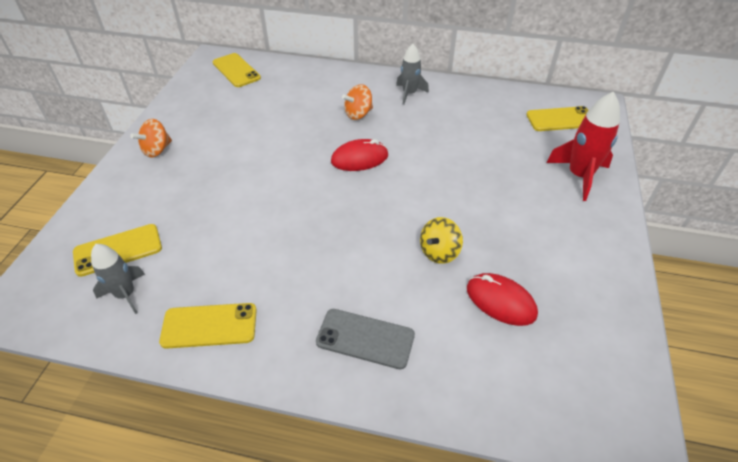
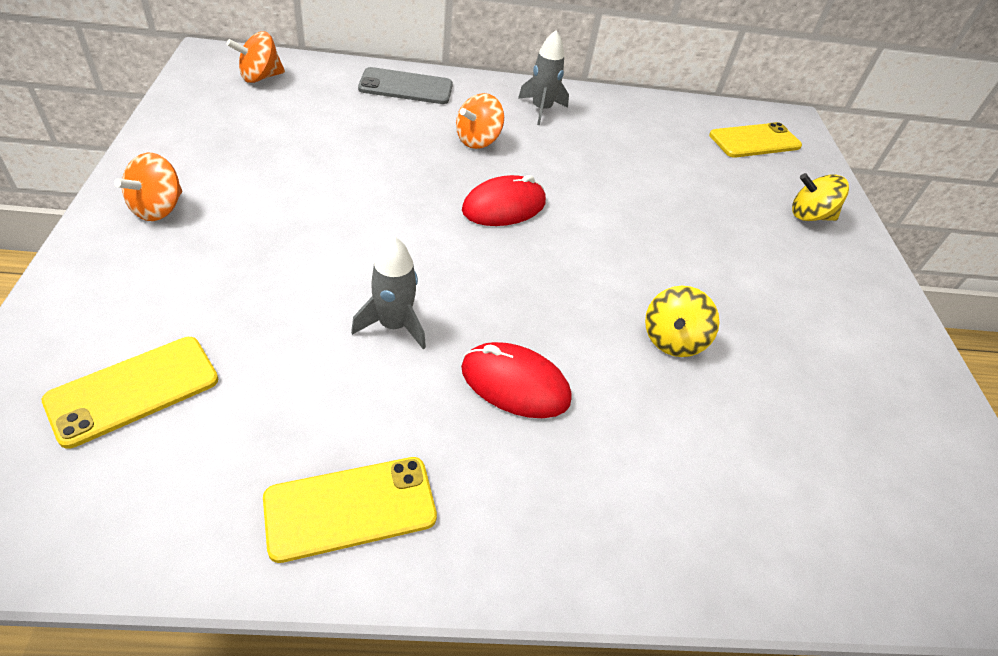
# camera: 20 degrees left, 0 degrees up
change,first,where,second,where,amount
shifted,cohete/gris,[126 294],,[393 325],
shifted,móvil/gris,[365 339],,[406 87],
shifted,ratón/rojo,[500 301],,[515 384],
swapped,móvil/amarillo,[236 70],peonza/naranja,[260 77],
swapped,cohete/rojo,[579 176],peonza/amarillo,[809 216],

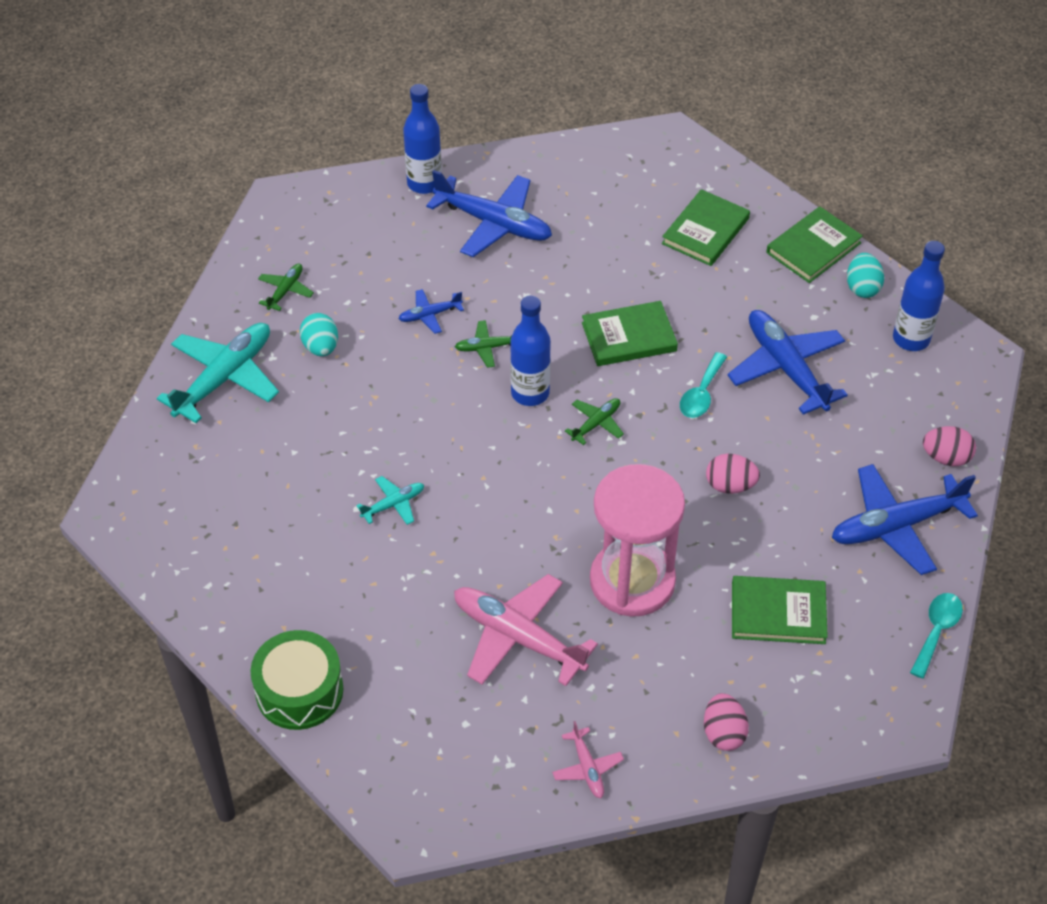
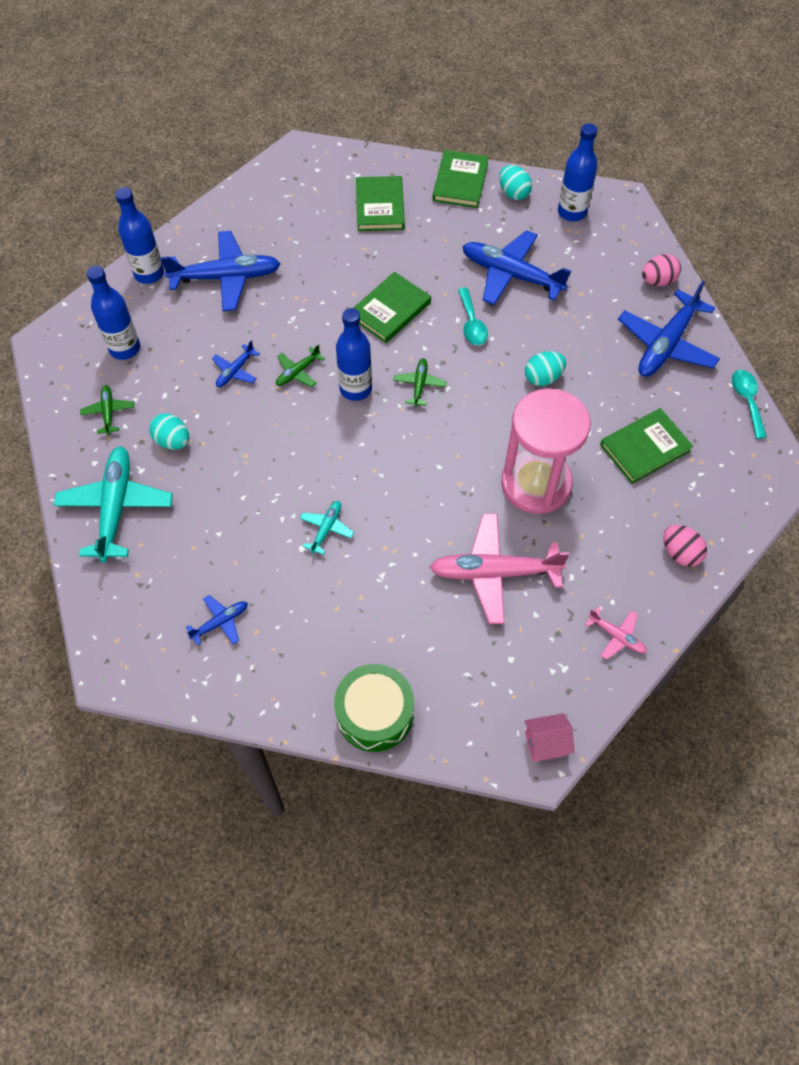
# camera: 35 degrees left, 10 degrees up
change,first,where,second,where,amount
new,,,botella/azul,[125 348],
new,,,avión/azul,[220 622],
new,,,casa/rosa,[545 743],
repainted,huevo/rosa,[730 485],huevo/turquesa,[543 378],

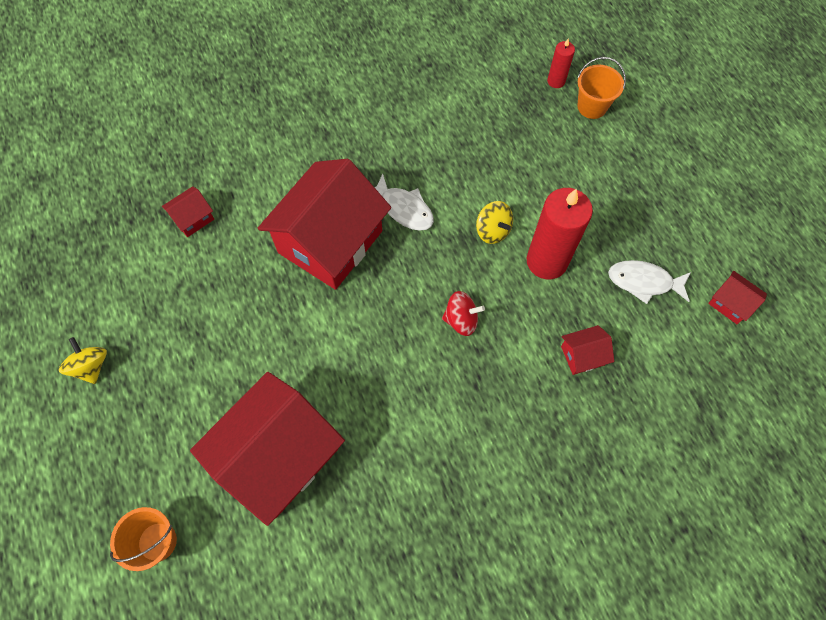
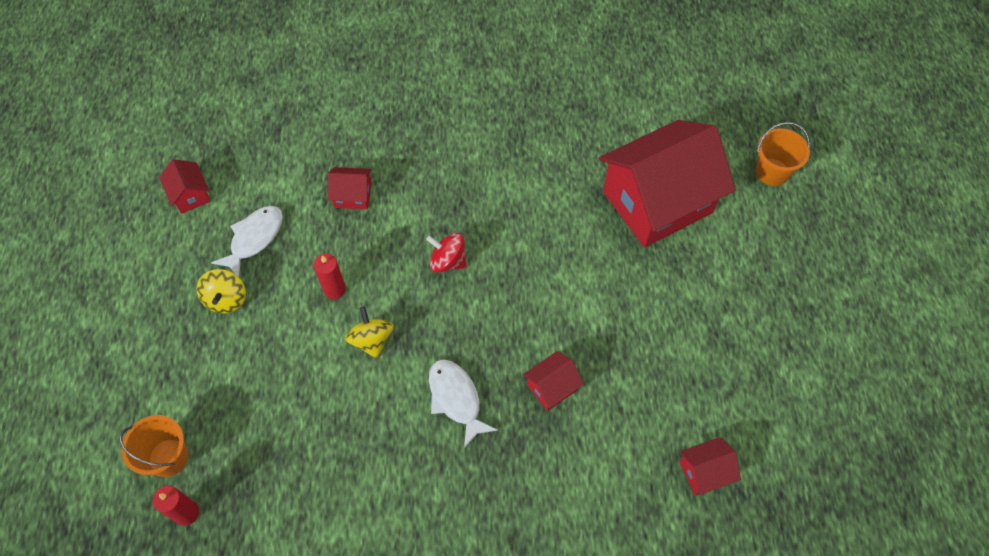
# camera: 160 degrees left, 5 degrees down
change,first,where,second,where,amount
shifted,peonza/amarillo,[91 366],,[226 299],
rotated,pez/blanco,[644 282],,[254 239],90 degrees counterclockwise
scaled,casa/rojo,[330 242],,[552 387],x0.41
scaled,vela/rojo,[546 261],,[334 289],x0.49

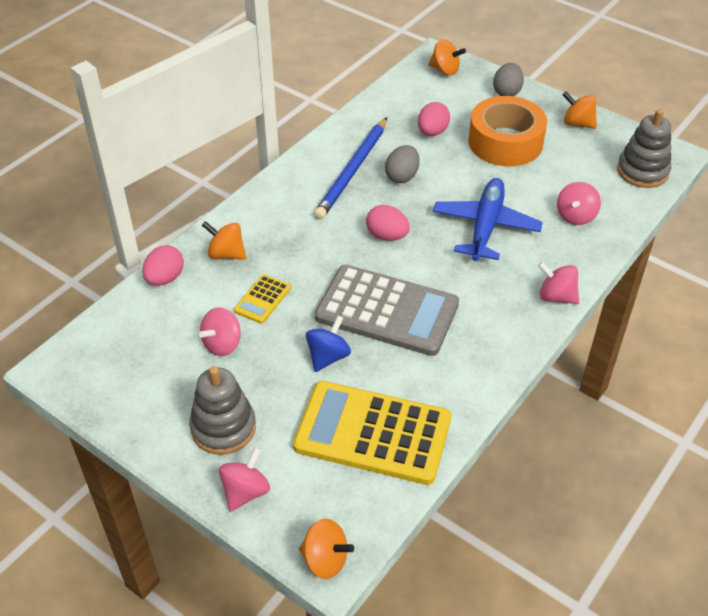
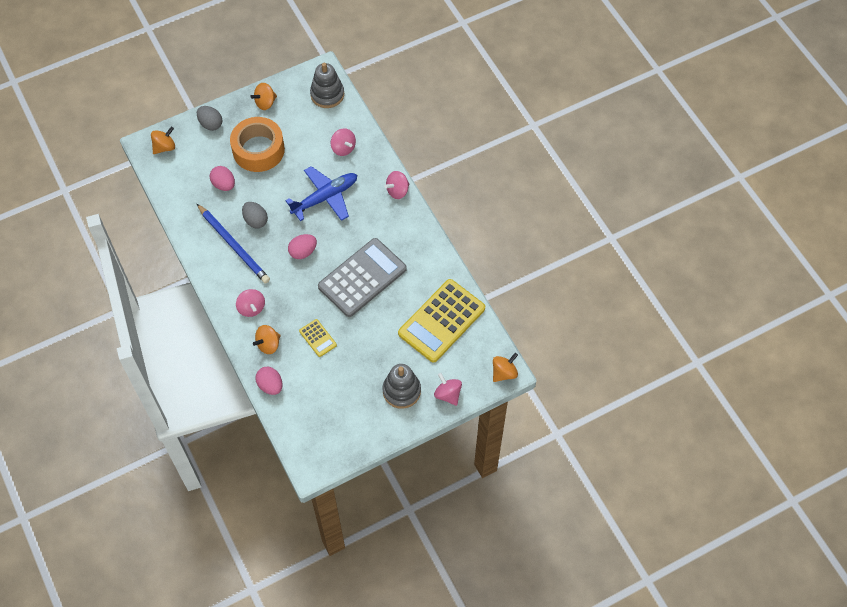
# camera: 65 degrees left, 15 degrees up
change,first,where,second,where,amount
gone,peonza/azul,[328 356],,,
shifted,peonza/rosa,[222 344],,[251 308],
rotated,avión/azul,[485 226],,[325 197],105 degrees clockwise

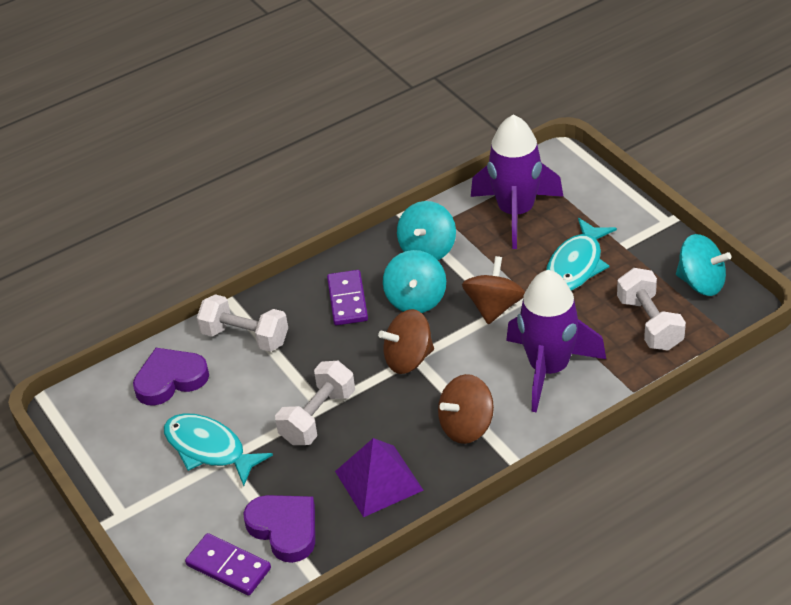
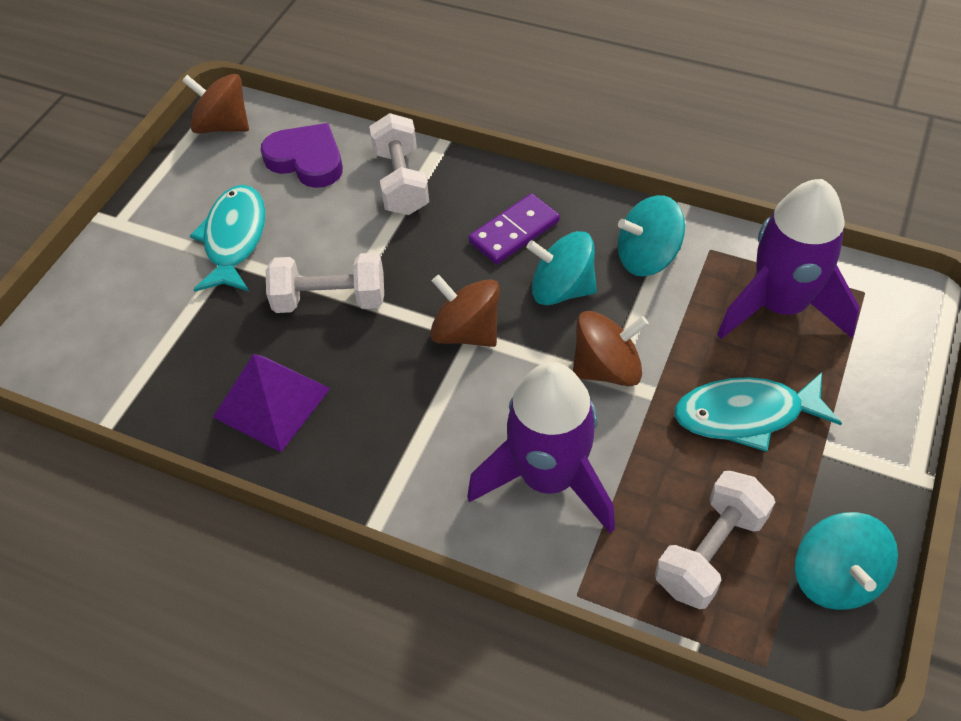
# camera: 55 degrees right, 10 degrees up
change,first,where,second,where,amount
gone,ficha de dominó/morado,[228 566],,,
gone,corazón/morado,[284 529],,,
shifted,peonza/marrón,[466 426],,[223 126],
rotated,peonza/turquesa,[416 299],,[561 289],45 degrees clockwise

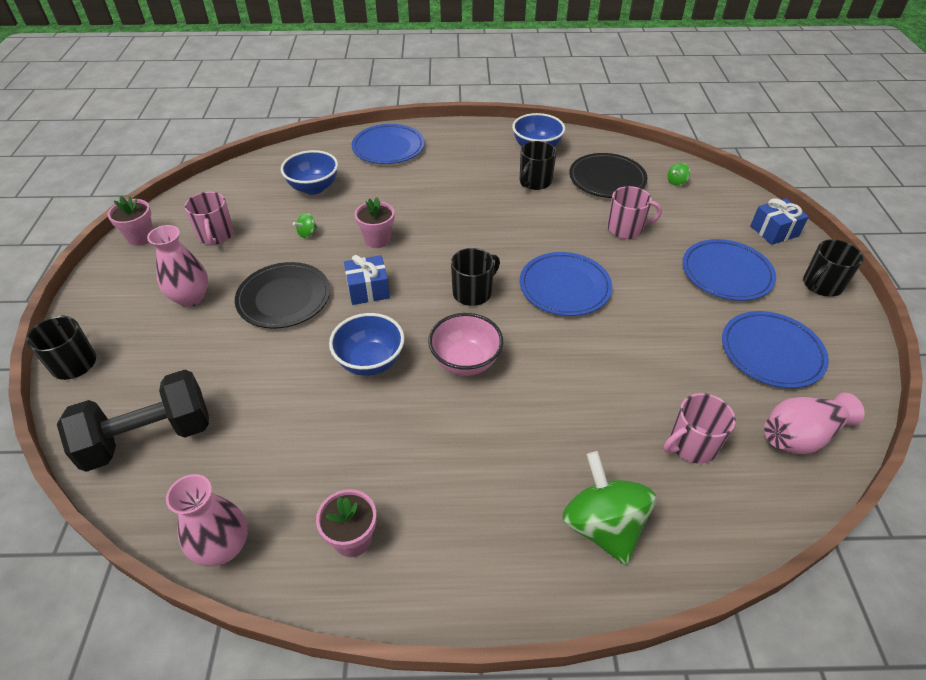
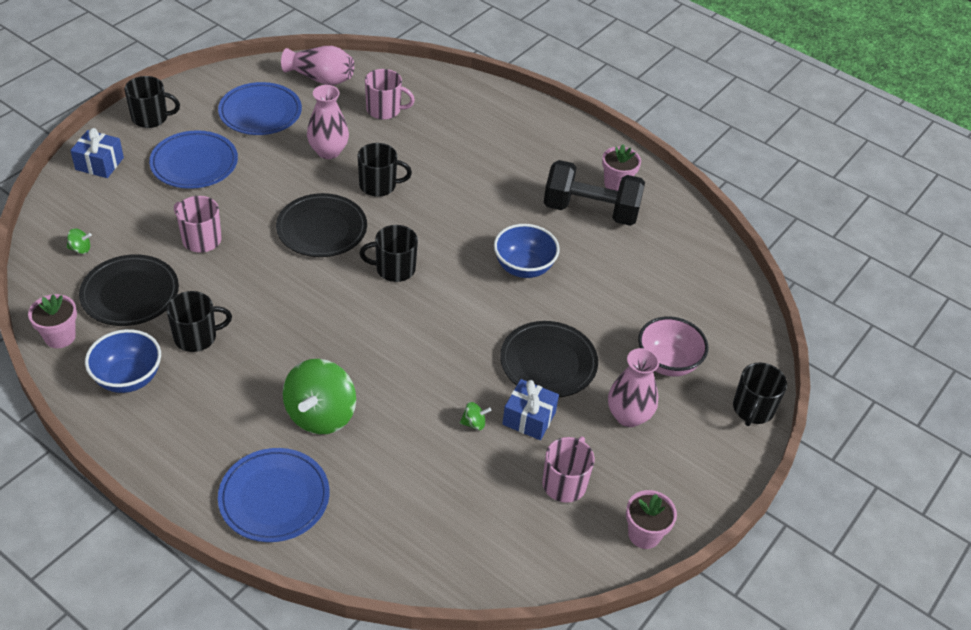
# camera: 145 degrees left, 0 degrees up
change,first,where,second,where,amount
gone,cuenco/azul,[313 188],,,
new,,,taza/negro,[379 185],
shifted,mancuerna/negro,[149 437],,[590 211],
shifted,florero/rosa,[223 547],,[328 151],
shifted,regalo/azul,[368 290],,[529 418],
shifted,maceta/rosa,[377 240],,[60 337],
shifted,cuenco/rosa,[465 361],,[667 363],
shifted,peonza/verde,[602 526],,[320 415],
repainted,plato/azul,[564 287],plato/negro,[322 229],

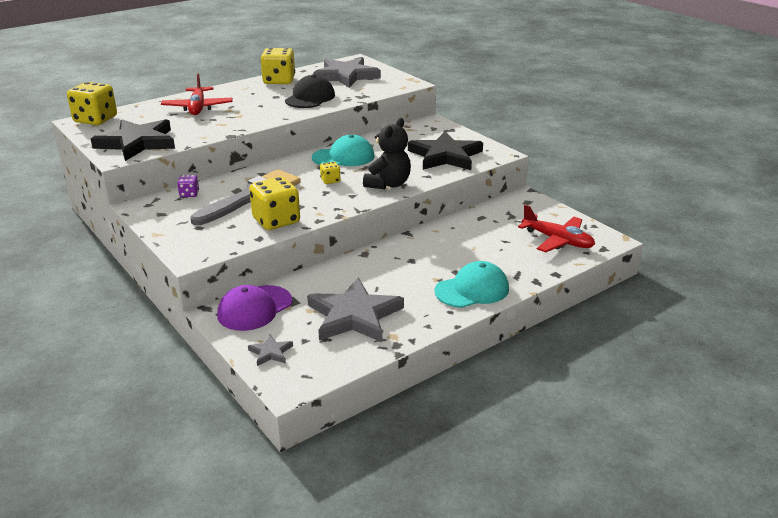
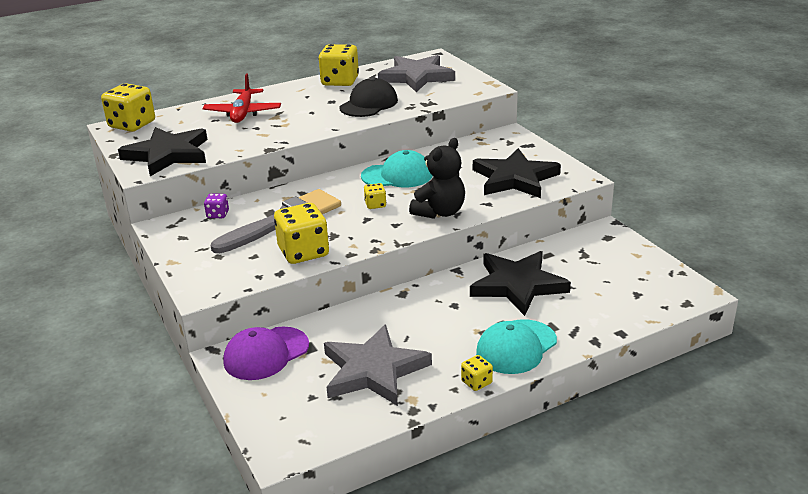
# camera: 10 degrees right, 0 degrees up
change,first,where,second,where,amount
gone,estrella/gris,[271 352],,,
gone,avión/rojo,[557 240],,,
new,,,dado/amarillo,[476 382],
new,,,estrella/negro,[517 285],
rotated,gorra/turquesa,[472 290],,[516 347],150 degrees clockwise

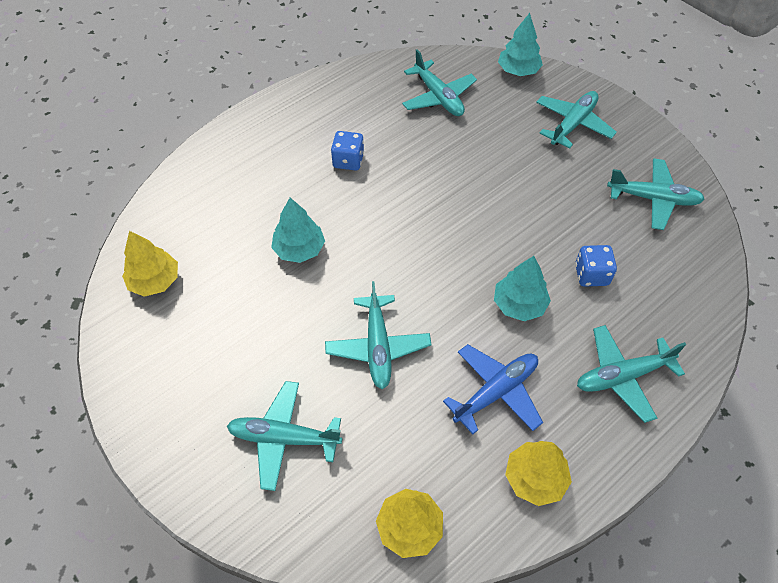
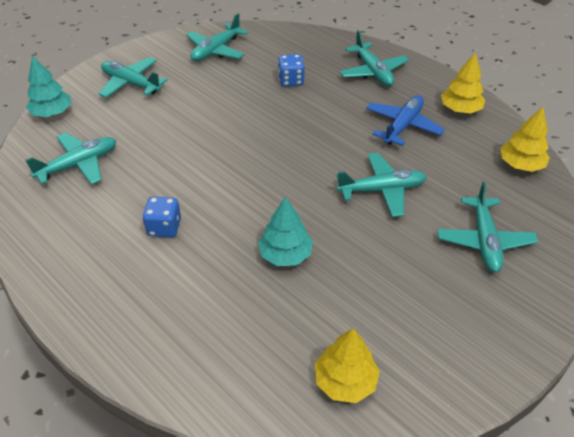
# camera: 95 degrees left, 10 degrees down
change,first,where,second,where,amount
gone,árbol/turquesa,[519 304],,,
rotated,avión/azul,[496 392],,[402 126],75 degrees clockwise
rotated,avión/turquesa,[653 199],,[216 50],150 degrees counterclockwise

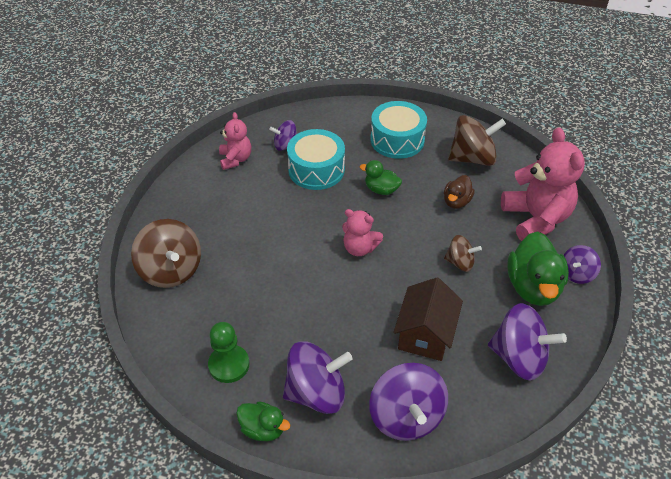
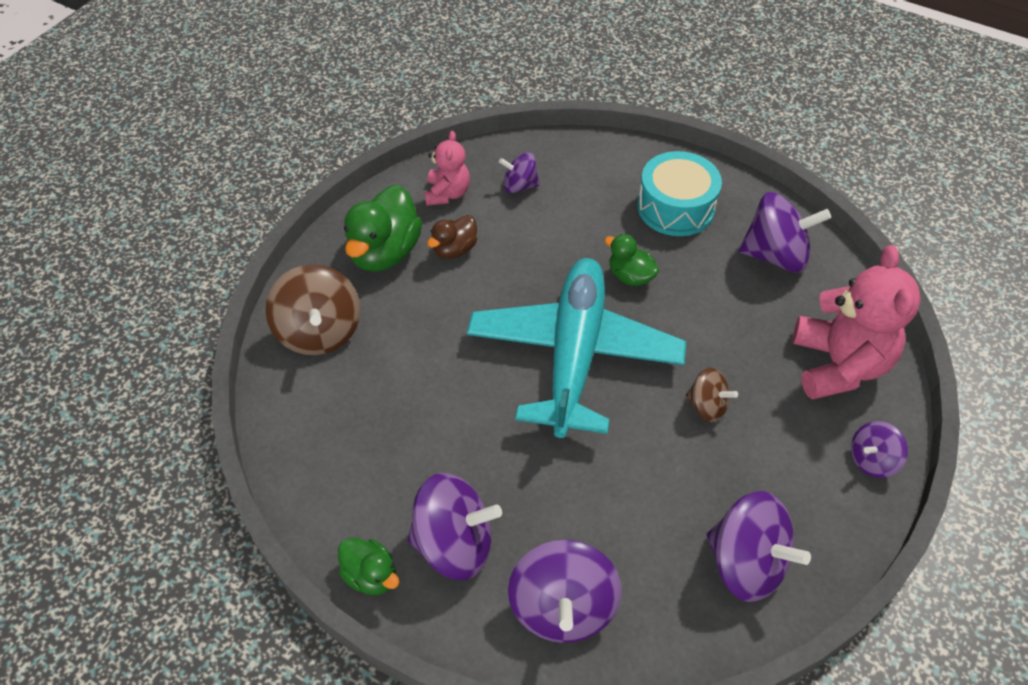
# camera: 15 degrees right, 5 degrees up
change,first,where,second,where,amount
gone,peón/verde,[229 365],,,
gone,tambor/turquesa,[316 170],,,
gone,casa/marrón,[425 334],,,
shifted,pato/marrón,[456 202],,[454 249],
shifted,pato/verde,[533 287],,[384 252],
swapped,osito/rosa,[359 248],avión/turquesa,[574 354],
repainted,peonza/marrón,[472 158],peonza/morado,[775 255],

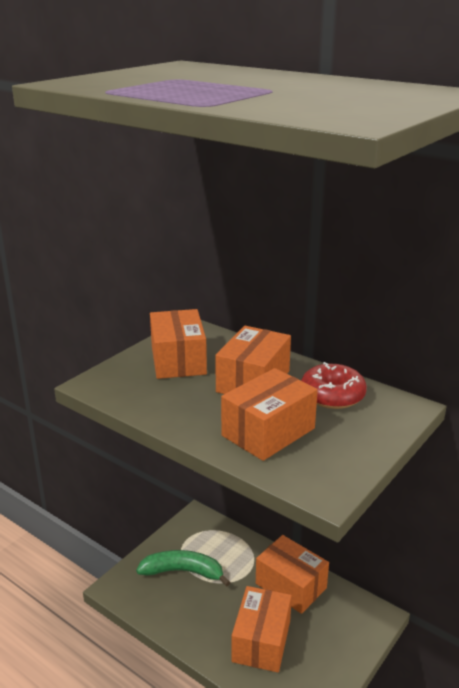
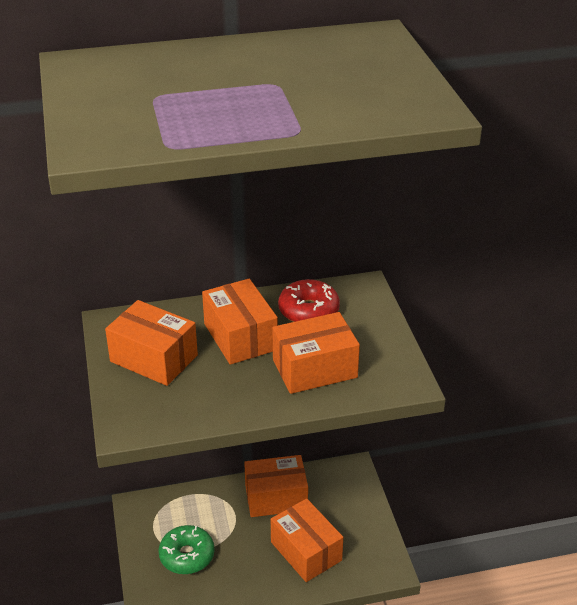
# camera: 50 degrees left, 10 degrees up
change,first,where,second,where,amount
swapped,plátano/verde,[183 571],rosquilla/verde,[187 555],
rotated,caja/naranja,[268 432],,[314 369],75 degrees clockwise

